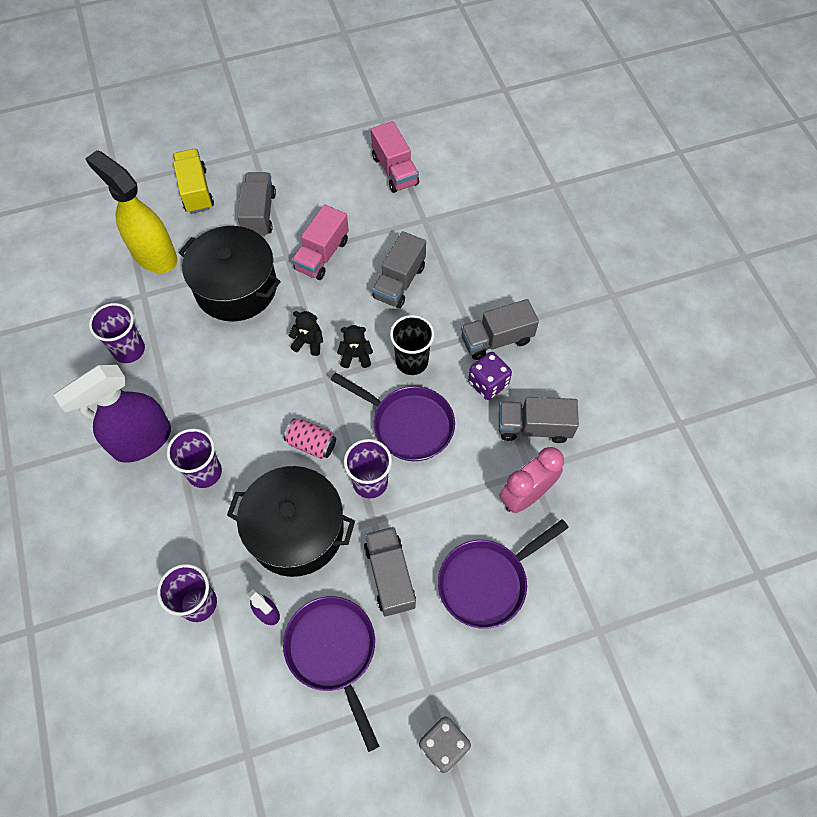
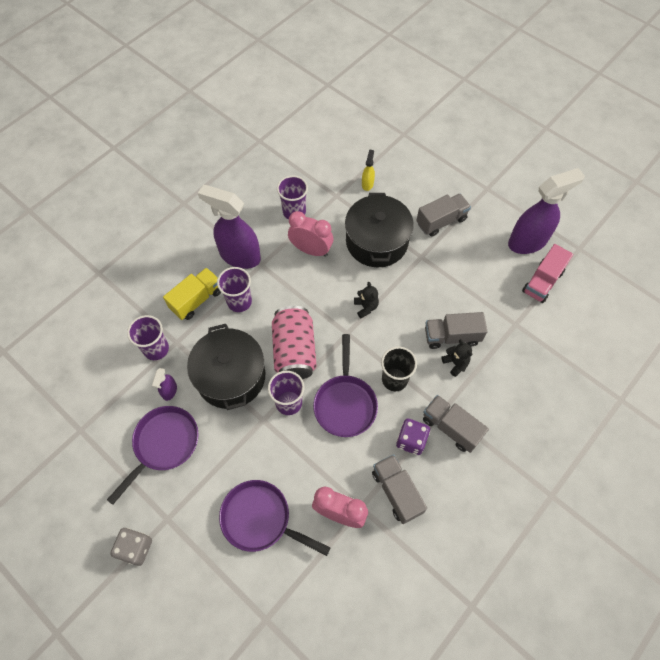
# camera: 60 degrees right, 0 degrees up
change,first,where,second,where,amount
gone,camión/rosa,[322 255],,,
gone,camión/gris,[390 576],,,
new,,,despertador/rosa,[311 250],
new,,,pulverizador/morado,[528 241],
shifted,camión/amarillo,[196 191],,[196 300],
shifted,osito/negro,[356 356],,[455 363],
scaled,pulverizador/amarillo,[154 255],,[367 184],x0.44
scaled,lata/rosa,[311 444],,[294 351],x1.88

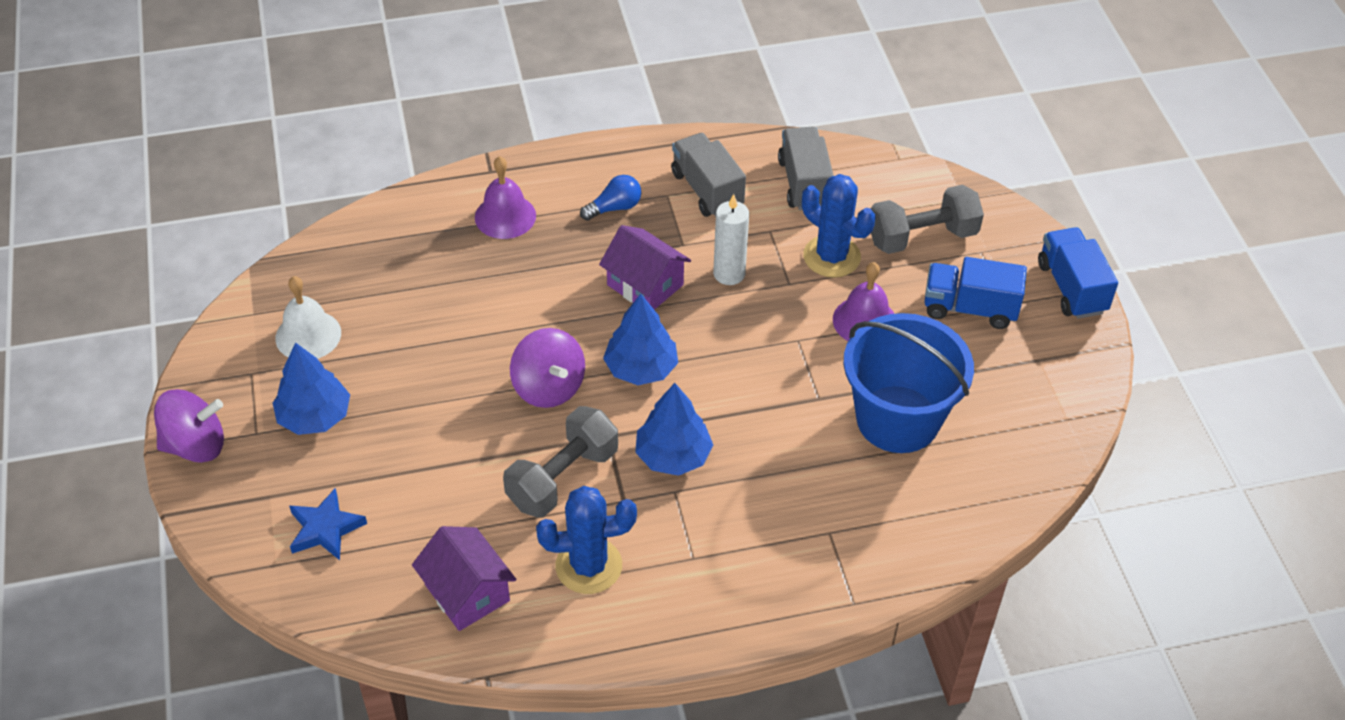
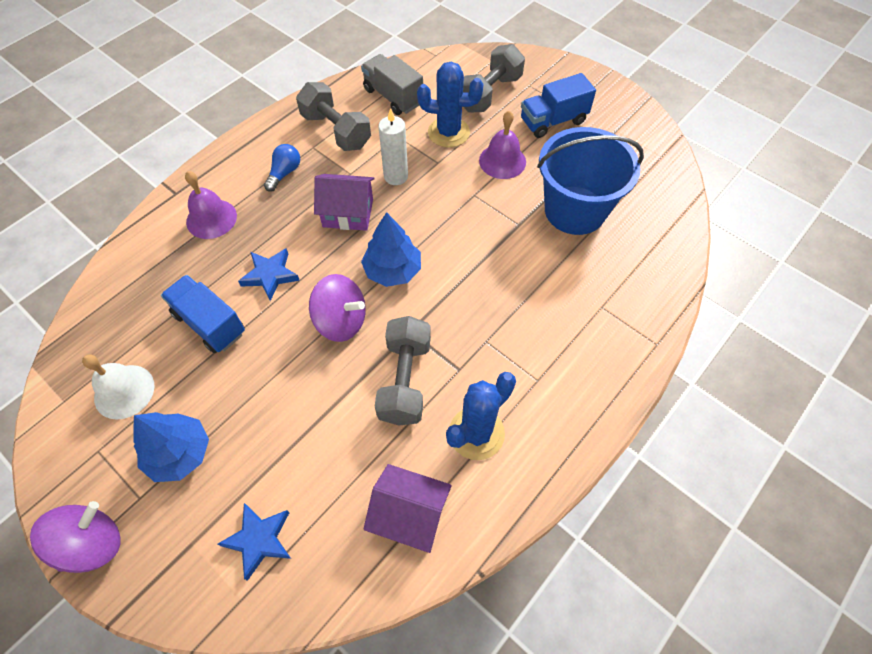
# camera: 35 degrees left, 10 degrees up
change,first,where,second,where,amount
gone,árbol/azul,[673 455],,,
new,,,estrella/azul,[270 275],
shifted,camión/azul,[1071 288],,[210 323],
swapped,camión/gris,[707 190],mancuerna/gris,[336 131],

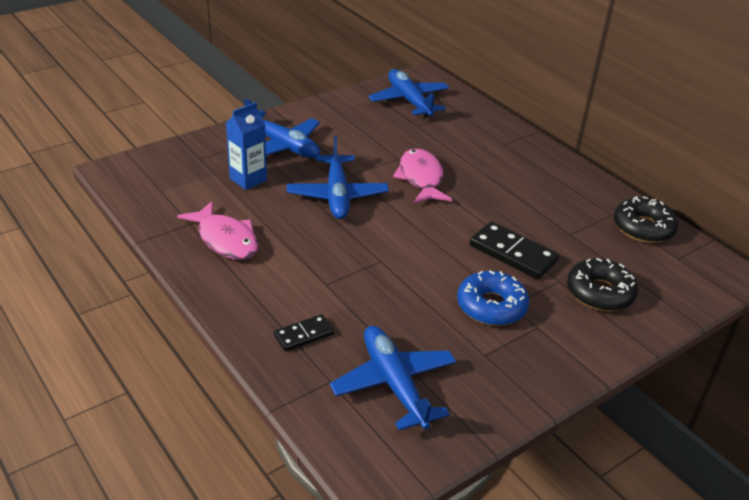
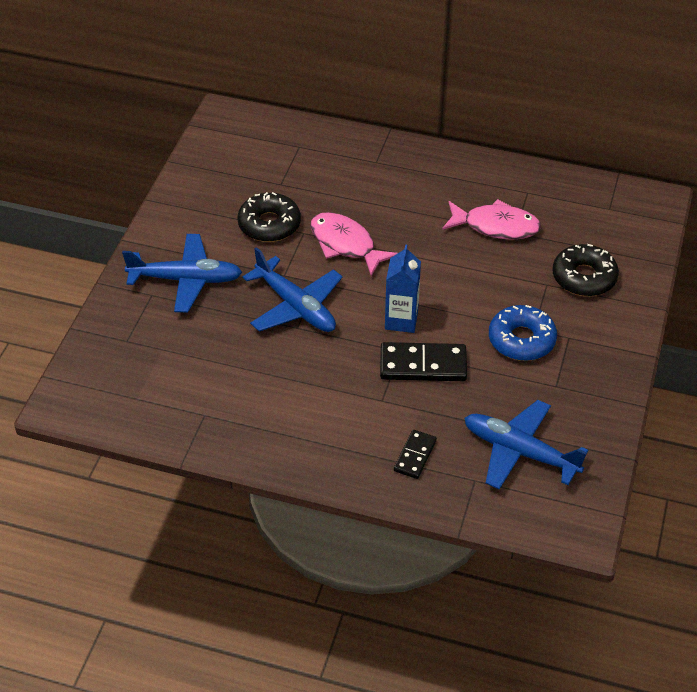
# camera: 35 degrees left, 10 degrees up
change,first,where,second,where,amount
gone,avión/azul,[409 101],,,
shifted,pez/rosa,[225 240],,[496 226],
shifted,cartón de leche/azul,[248 179],,[401 320],
shifted,ficha de dominó/negro,[513 253],,[423 365],
shifted,rosquilla/negro,[643 228],,[269 224],

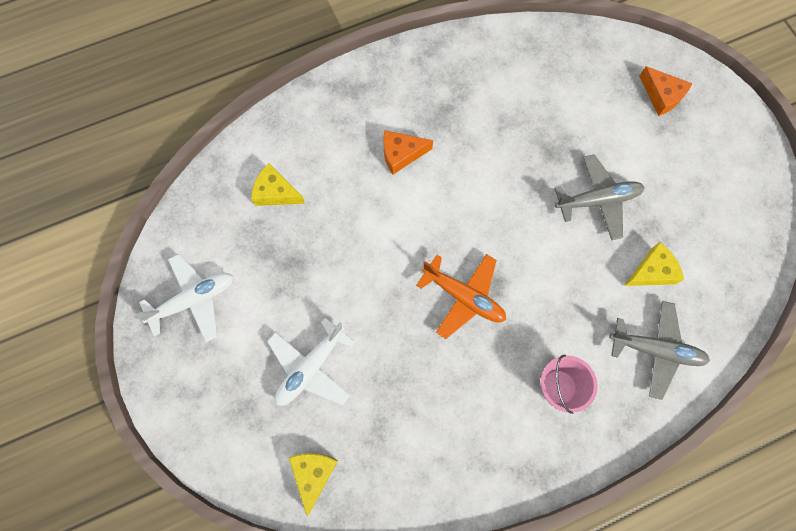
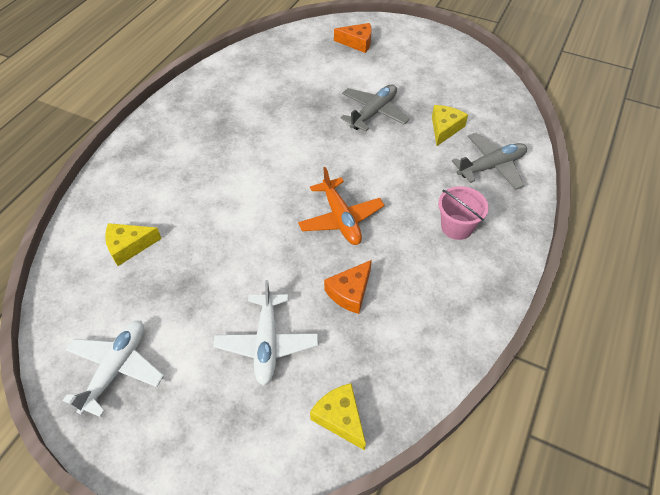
# camera: 40 degrees left, 20 degrees down
change,first,where,second,where,amount
shifted,queso/naranja,[401 154],,[350 292],
rotated,avión/naranja,[463 297],,[340 218],75 degrees clockwise

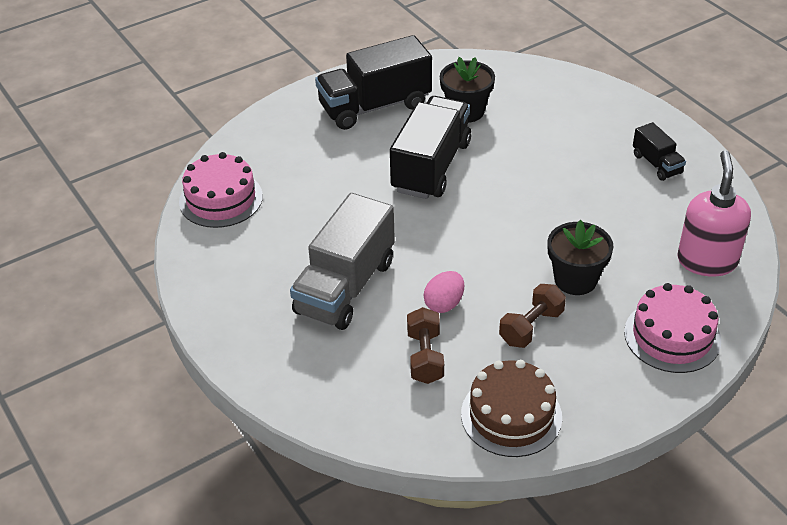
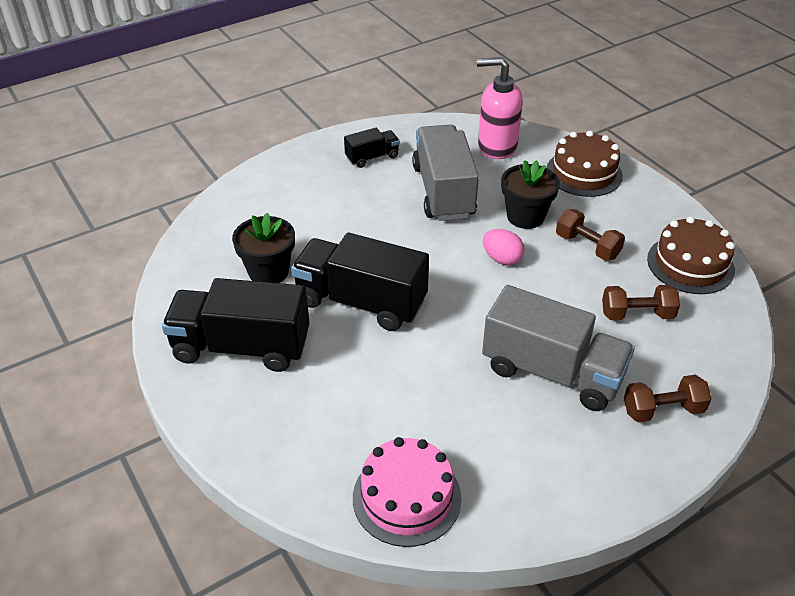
# camera: 90 degrees left, 0 degrees up
change,first,where,second,where,amount
new,,,camión/gris,[443 191],
new,,,mancuerna/marrón,[662 410],
shifted,huevo/rosa,[444 304],,[502 259],
repainted,tarta/rosa,[672 336],tarta/marrón,[584 173],
rotated,camión/negro,[375 106],,[241 347],120 degrees clockwise

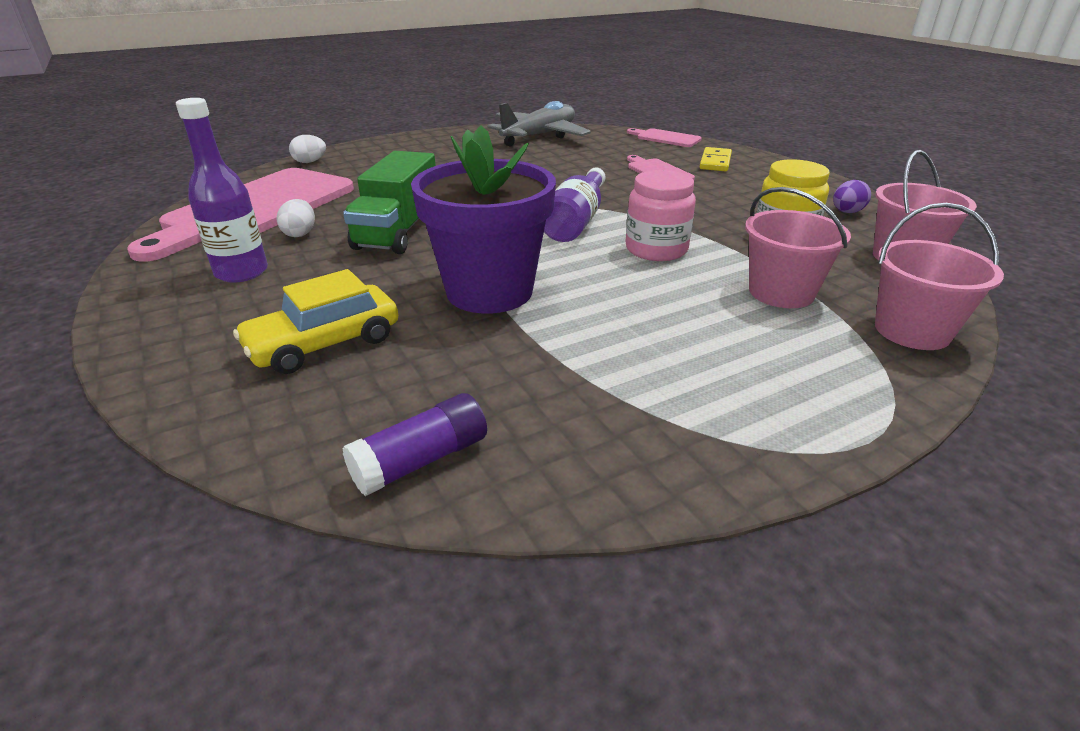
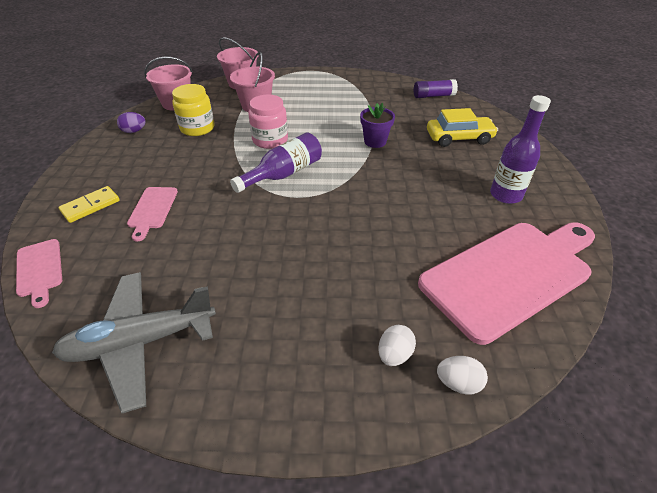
# camera: 150 degrees left, 10 degrees up
change,first,where,second,where,amount
gone,camión/verde,[398 232],,,
shifted,huevo/blanco,[300 234],,[394 354],
scaled,maceta/morado,[489 291],,[375 141],x0.50

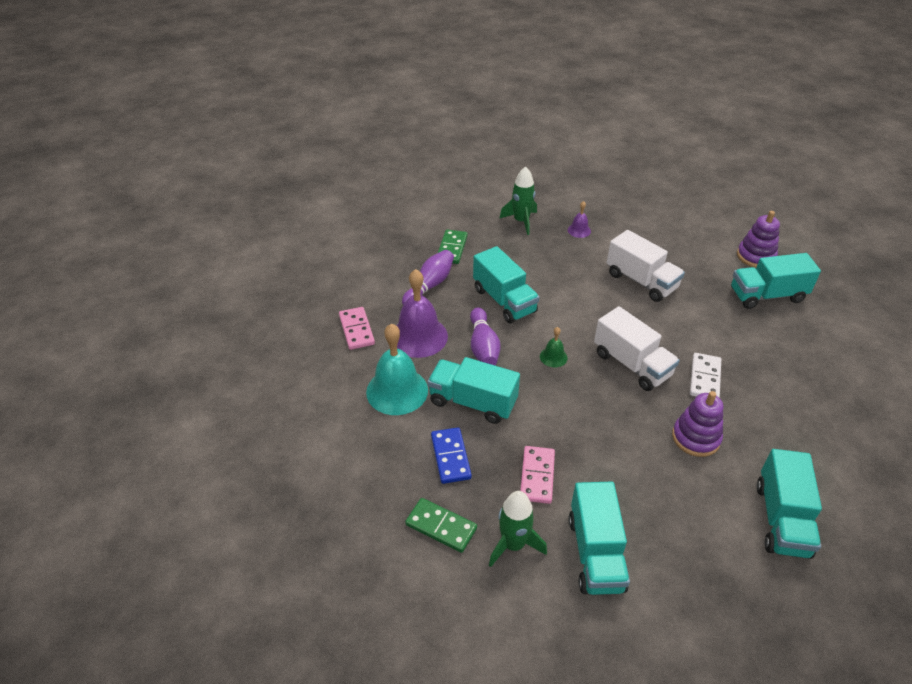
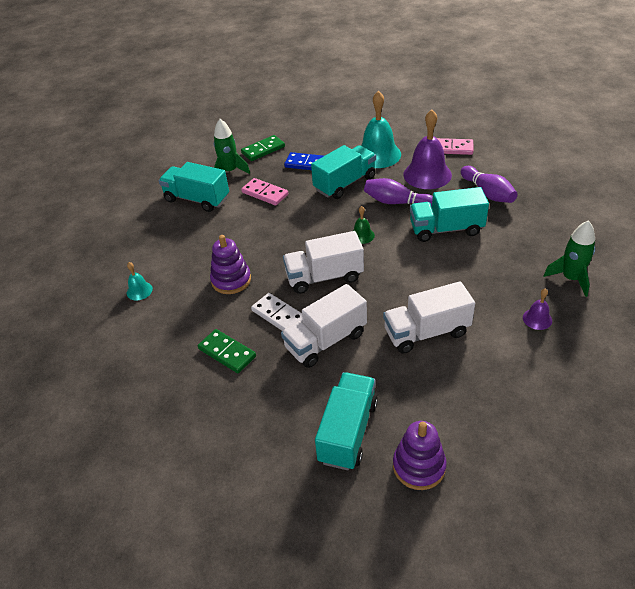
# camera: 120 degrees right, 0 degrees up
change,first,where,second,where,amount
new,,,camión/blanco,[326 341],
shifted,ficha de dominó/verde,[452 248],,[227 352],
swapped,camión/turquesa,[781 519],campana/turquesa,[139 291],

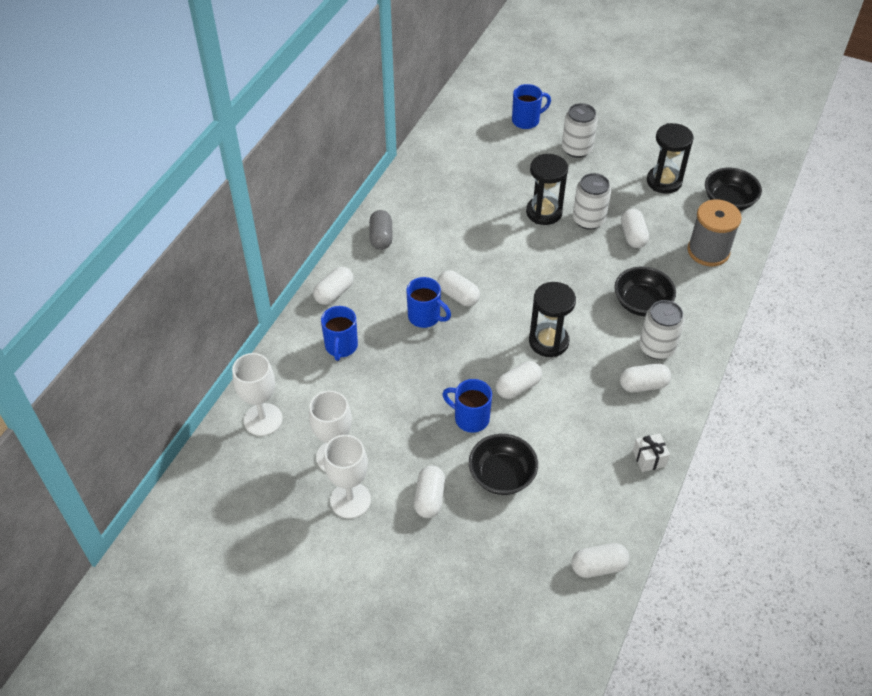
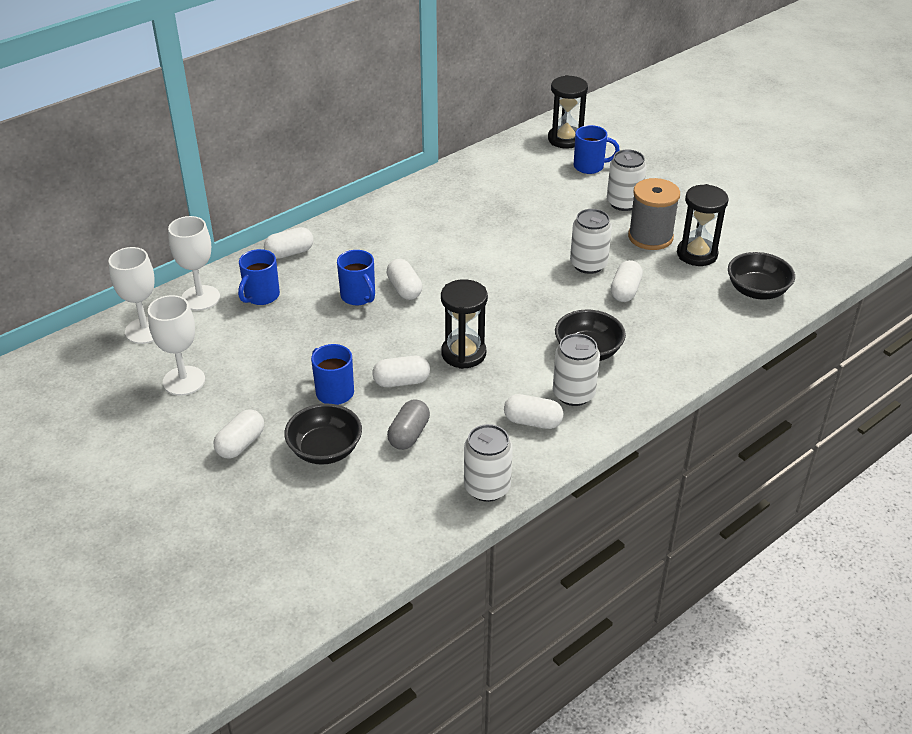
# camera: 25 degrees right, 10 degrees down
change,first,where,second,where,amount
gone,cápsula/blanco,[598 566],,,
shifted,copa/blanco,[350 500],,[200 298],
shifted,cápsula/gris,[381 237],,[409 434],
shifted,reloj de arena/negro,[544 212],,[565 139],
shifted,carrete/gris,[708 251],,[650 237],
swapped,regalo/blanco,[649 458],lata/blanco,[487 487],

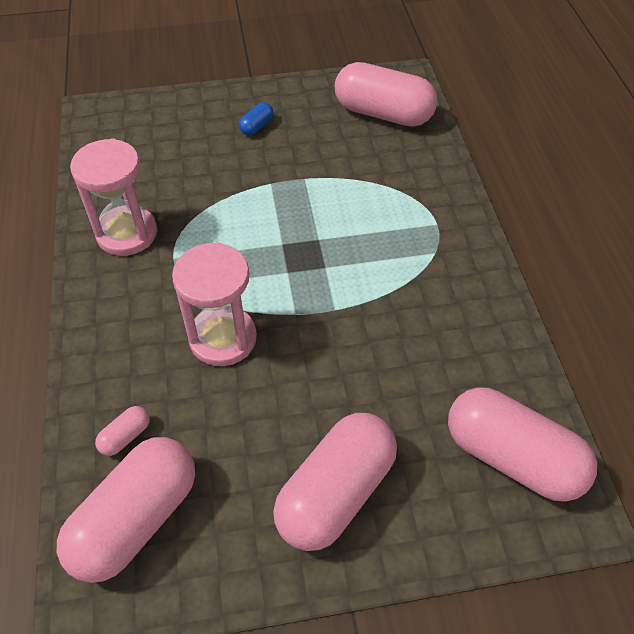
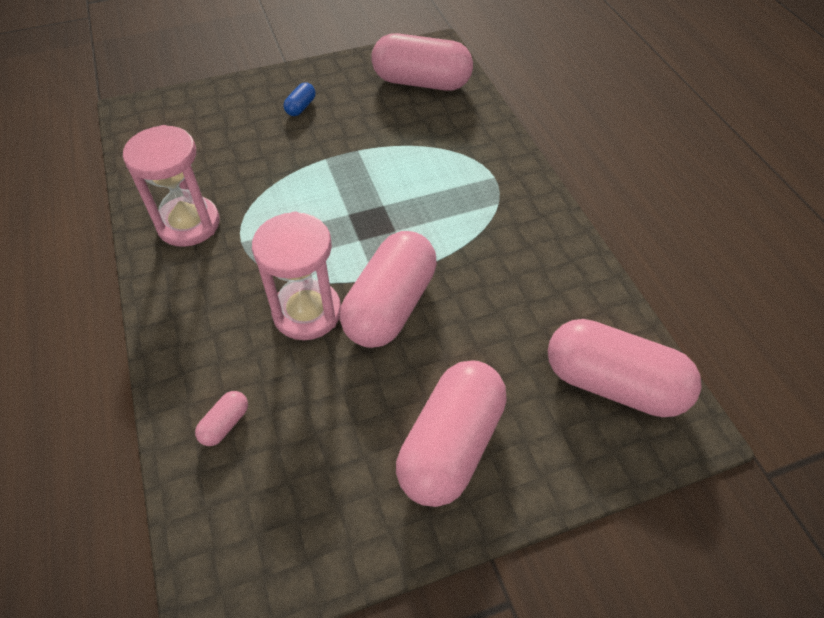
# camera: 10 degrees left, 0 degrees up
change,first,where,second,where,amount
shifted,cápsula/rosa,[136 520],,[390 306],

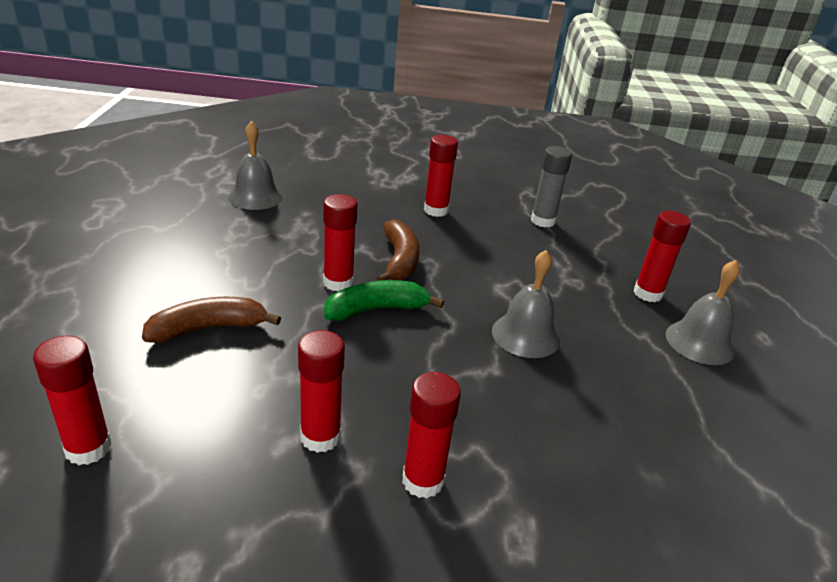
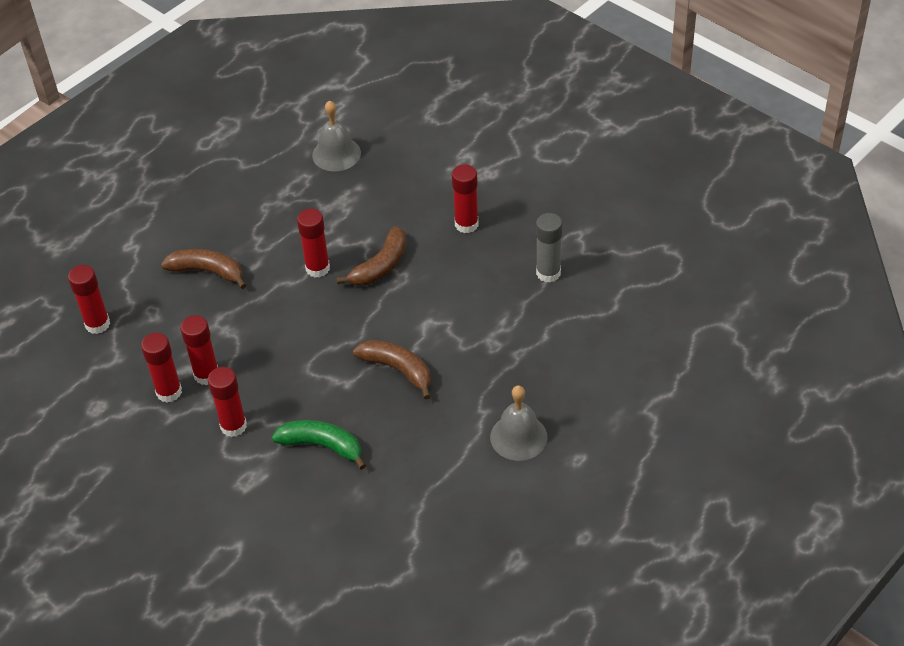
# camera: 45 degrees right, 15 degrees up
change,first,where,second,where,amount
shifted,plátano/verde,[376 310],,[322 446],
shifted,barra de pegamento/rojo,[647 293],,[169 392],
swapped,campana/gris,[525 335],plátano/marrón,[397 370],

